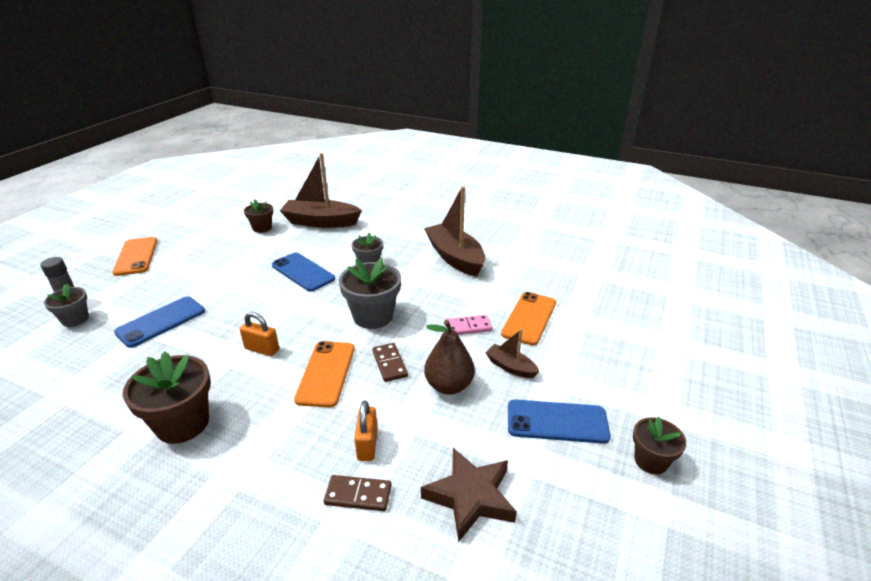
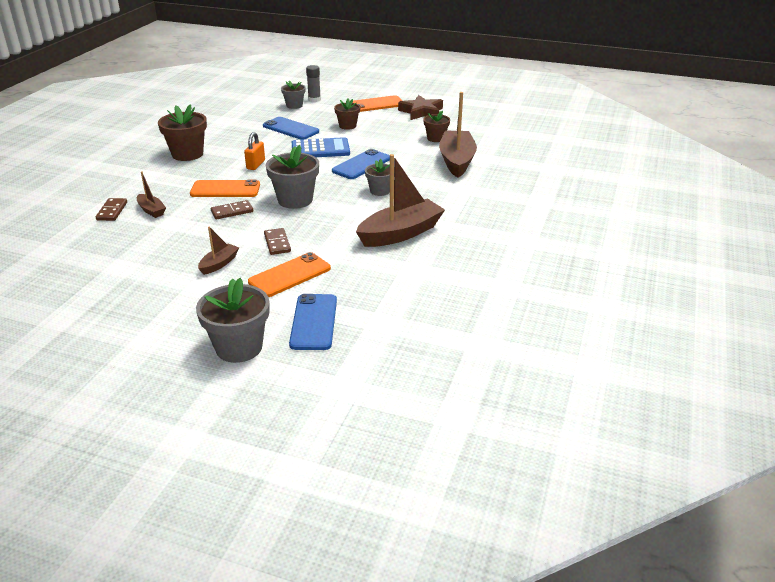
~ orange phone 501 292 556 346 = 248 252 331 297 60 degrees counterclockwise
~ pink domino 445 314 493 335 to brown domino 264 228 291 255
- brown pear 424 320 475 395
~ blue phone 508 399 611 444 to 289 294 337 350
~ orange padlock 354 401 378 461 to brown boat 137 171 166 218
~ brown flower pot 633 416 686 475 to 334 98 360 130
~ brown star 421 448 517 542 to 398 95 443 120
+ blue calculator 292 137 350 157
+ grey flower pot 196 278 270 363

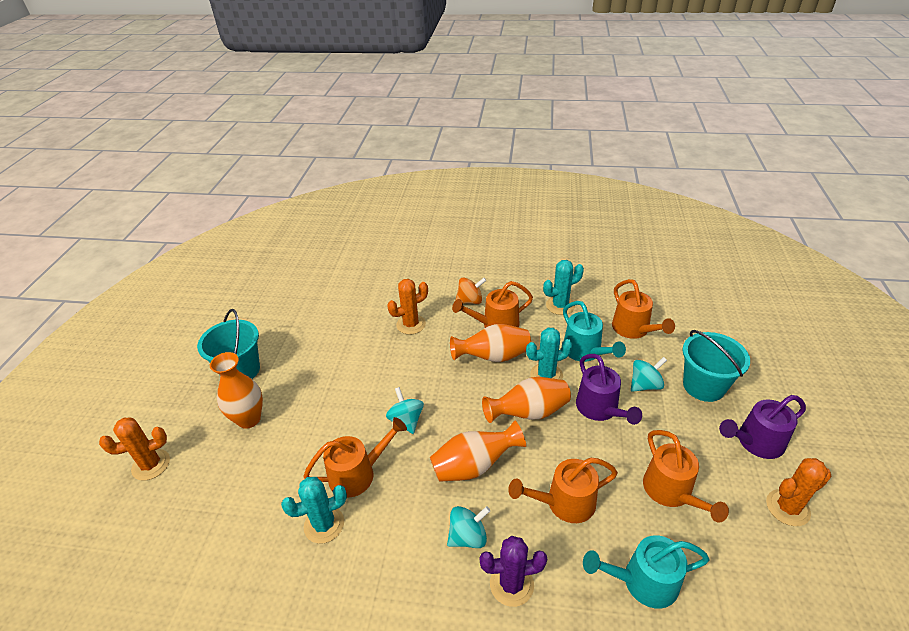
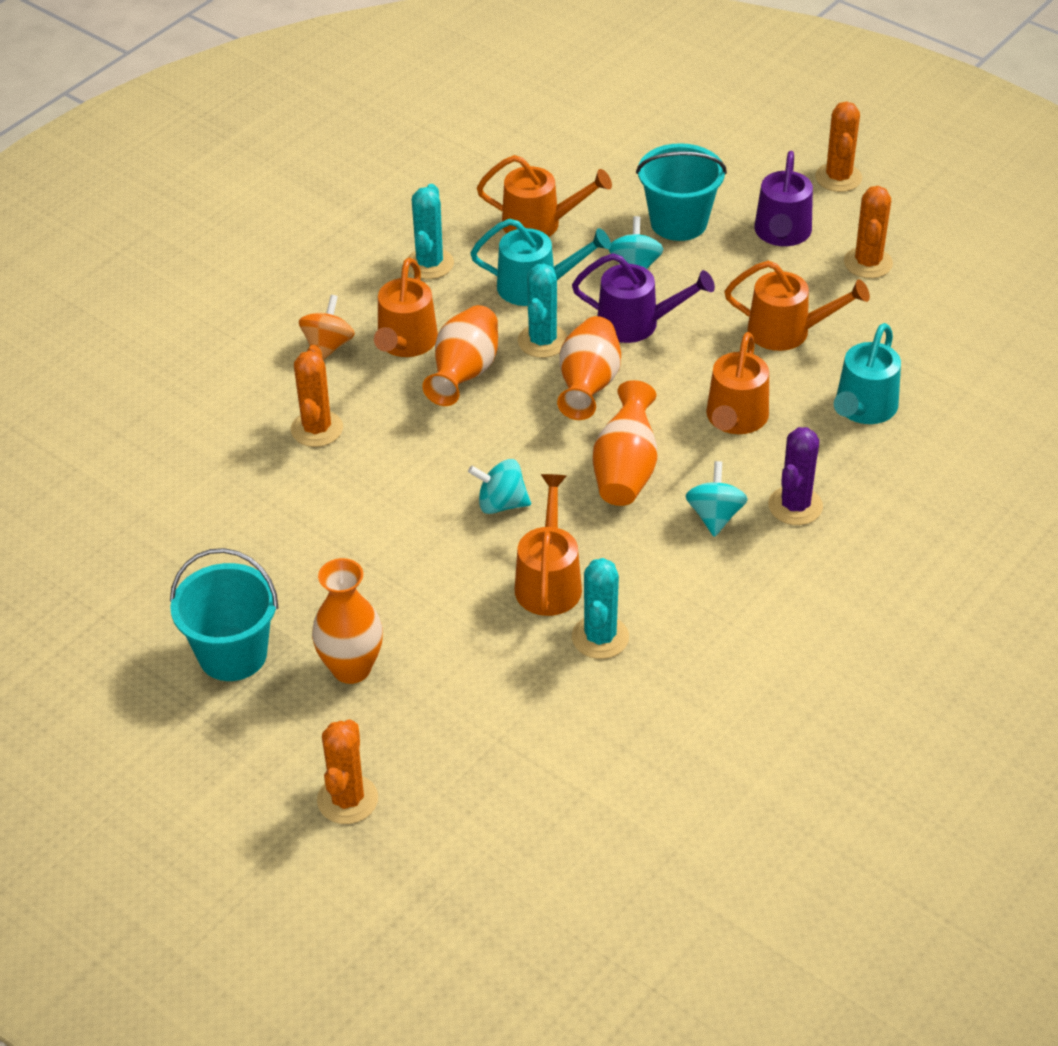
+ orange cactus 815 101 862 192

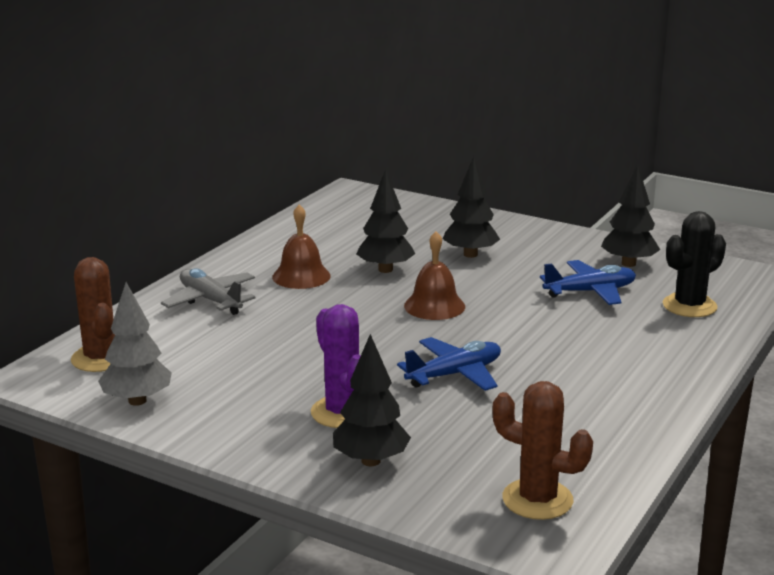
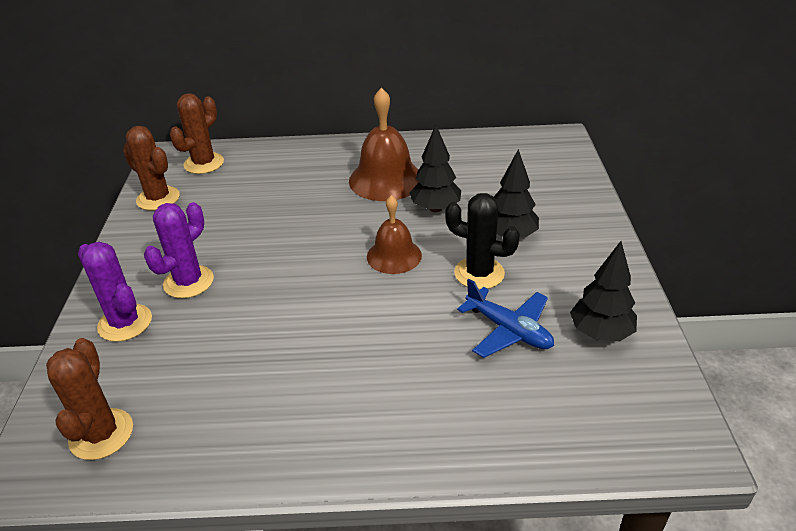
~ brown bell 272 204 331 289 = 349 88 419 201 x1.56
~ black cactus 663 211 726 317 to 445 193 520 290
- grey plane 161 268 256 315
~ grey tree 98 282 172 406 to brown cactus 123 126 180 211
~ black tree 333 334 411 466 to purple cactus 78 242 152 342
- blue plane 397 337 501 391

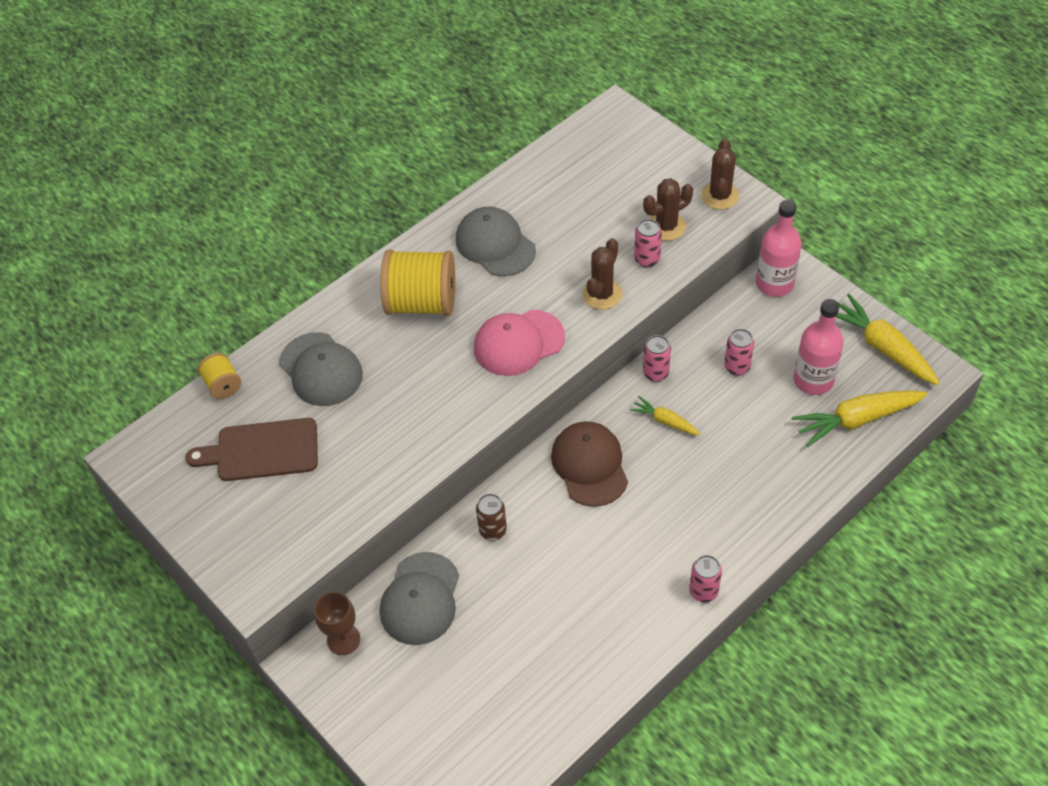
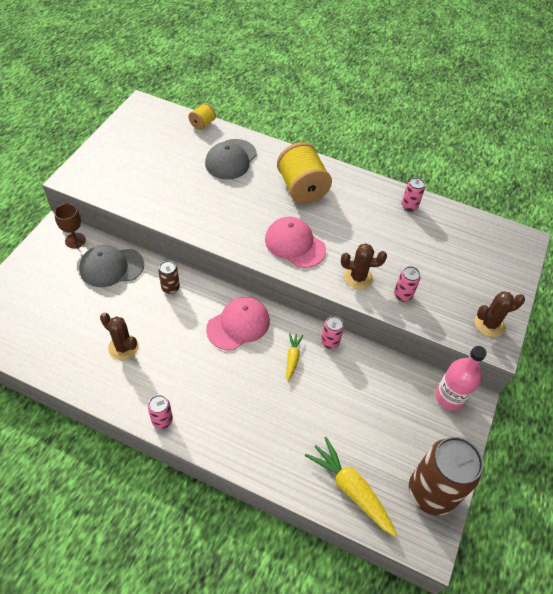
~ brown cactus 643 178 693 241 to 100 313 139 360
- grey cap 456 206 536 276
~ yellow carrot 836 294 940 385 to brown can 409 437 483 516
- pink bottle 794 299 844 395
~ pink can 724 329 754 376 to 401 177 425 212
- brown cutting board 186 418 318 481
~ brown cap 551 421 628 507 to pink cap 206 297 270 350

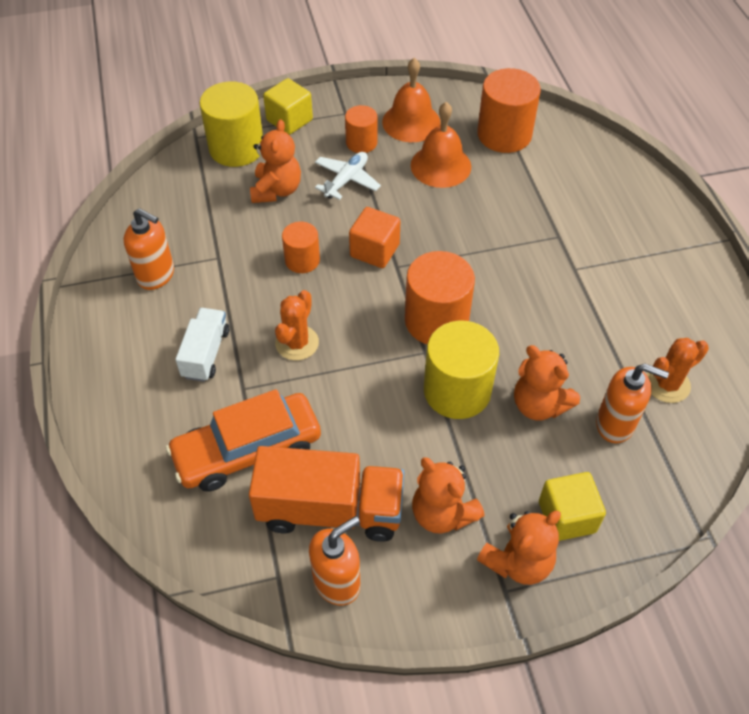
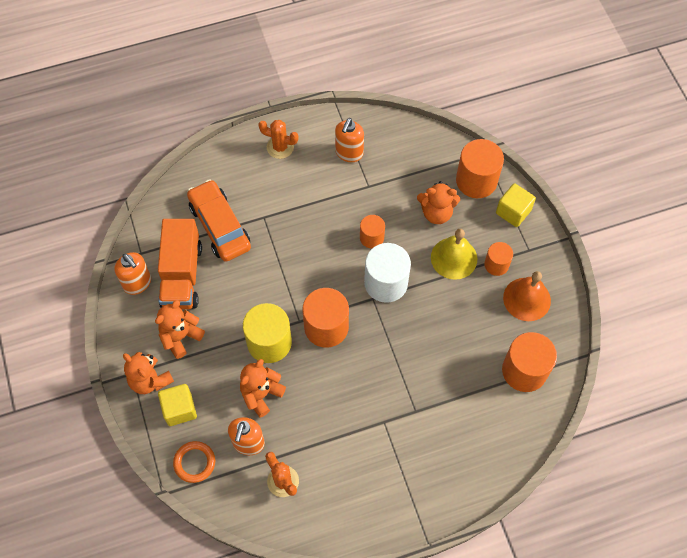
~ yellow cylinder 200 81 263 167 to orange cylinder 456 139 504 198
- orange bell 411 102 471 188
~ white plane 315 152 381 200 to yellow bell 431 229 477 280
~ orange cube 349 207 400 268 to white cylinder 364 243 411 303
~ orange cactus 275 290 319 361 to 258 120 299 159
- white truck 175 308 229 382
+ orange ring 173 441 215 483

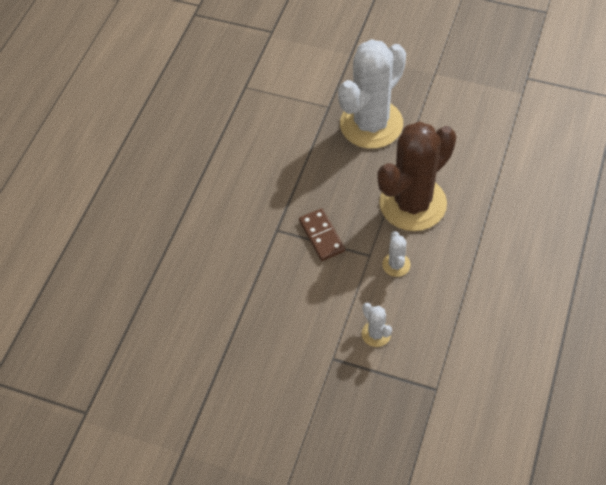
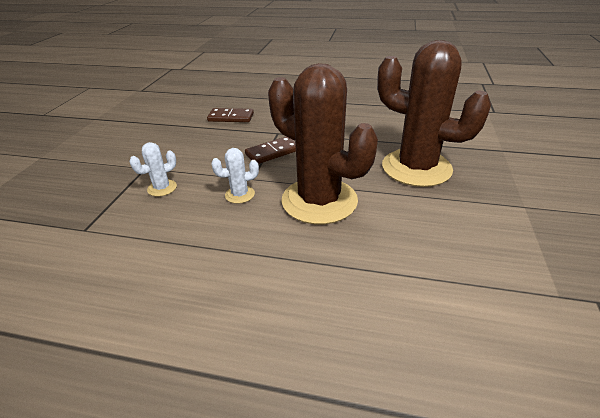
~ white cactus 338 39 406 149 to brown cactus 377 40 491 187
+ brown domino 207 108 254 122

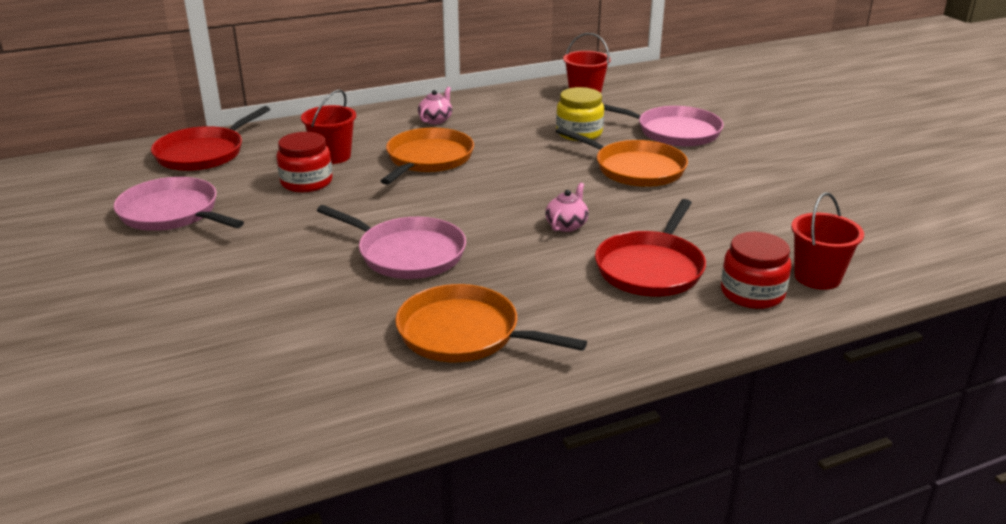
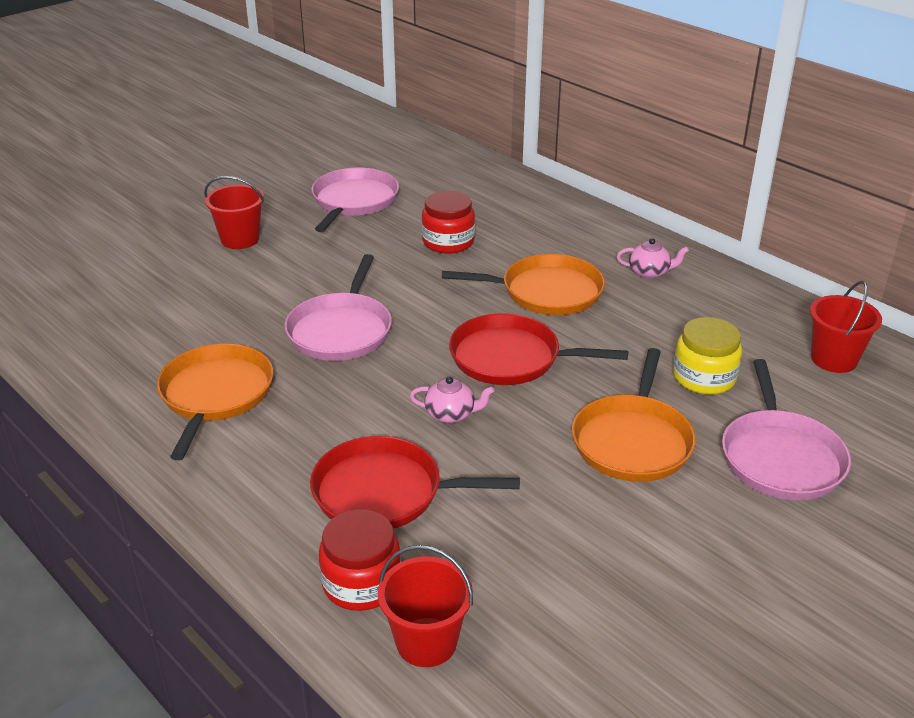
~ red bucket 301 89 356 164 to 204 176 264 249
~ red pan 151 106 270 171 to 449 313 628 385

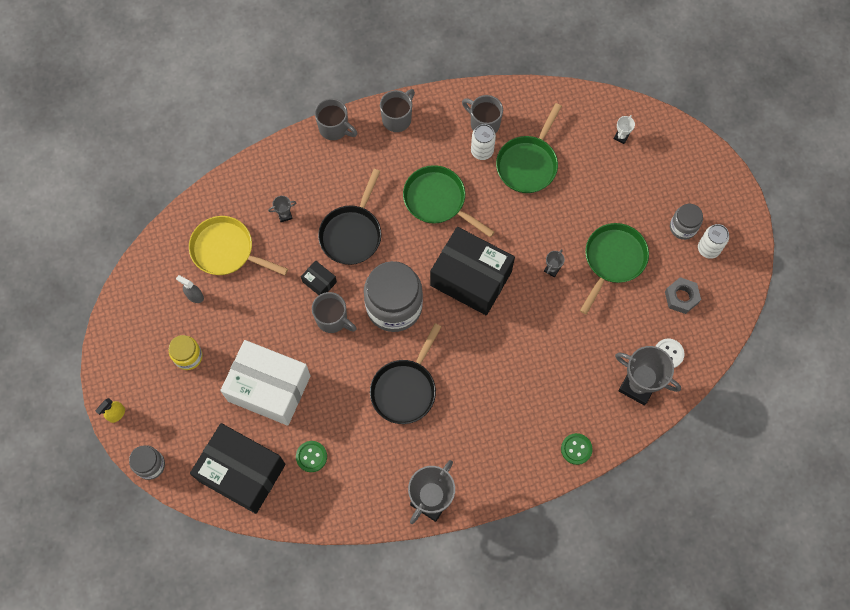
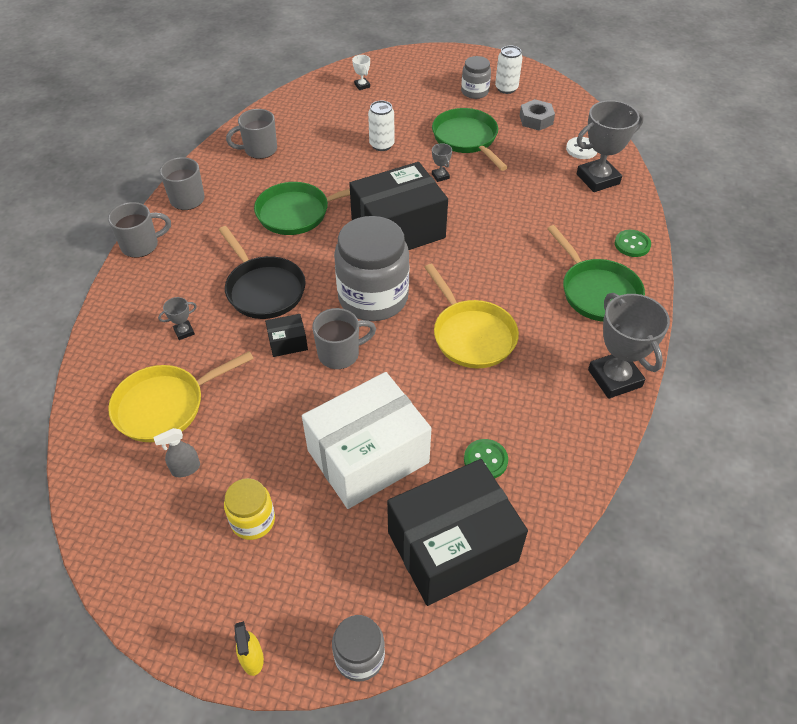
~ green pan 496 103 562 193 to 547 225 645 322
~ white can 471 124 496 160 to 368 101 394 151
~ grey trophy 268 196 297 222 = 158 297 197 340 45 degrees clockwise
~ black pan 370 323 441 424 to yellow pan 424 264 519 368

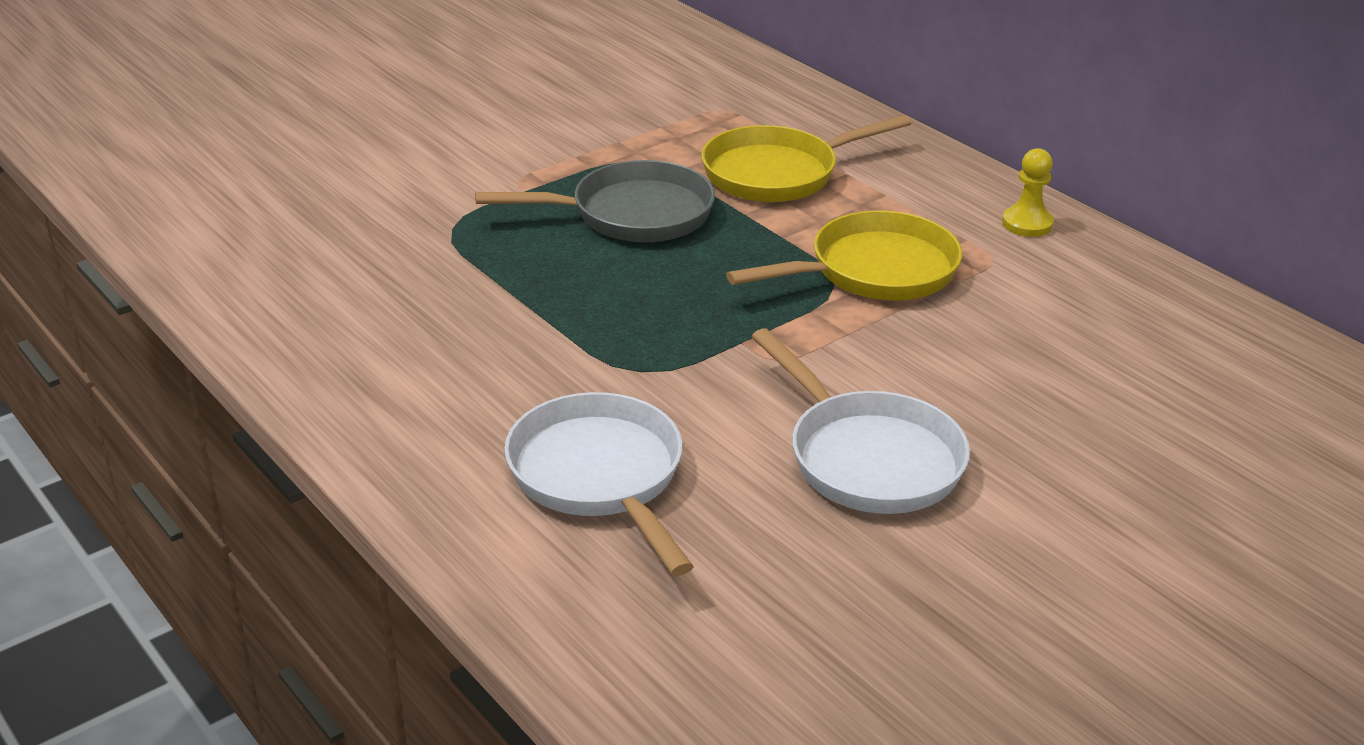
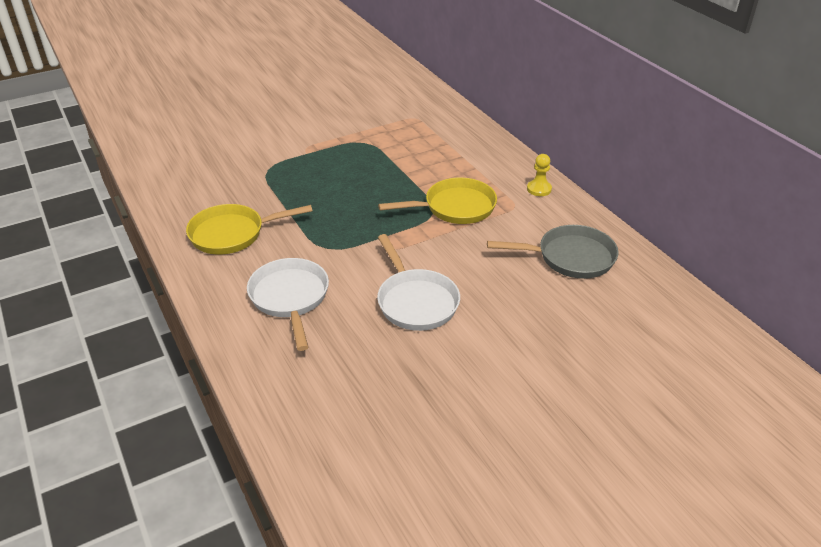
~ yellow pan 701 115 911 202 to 186 204 312 255
~ grey pan 475 160 715 242 to 487 225 619 279

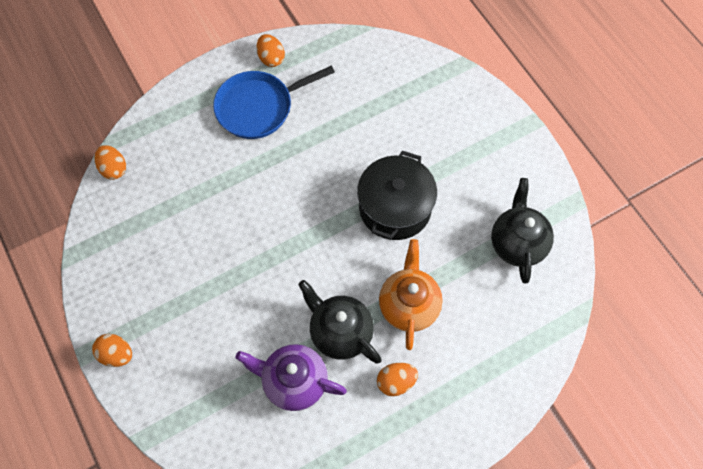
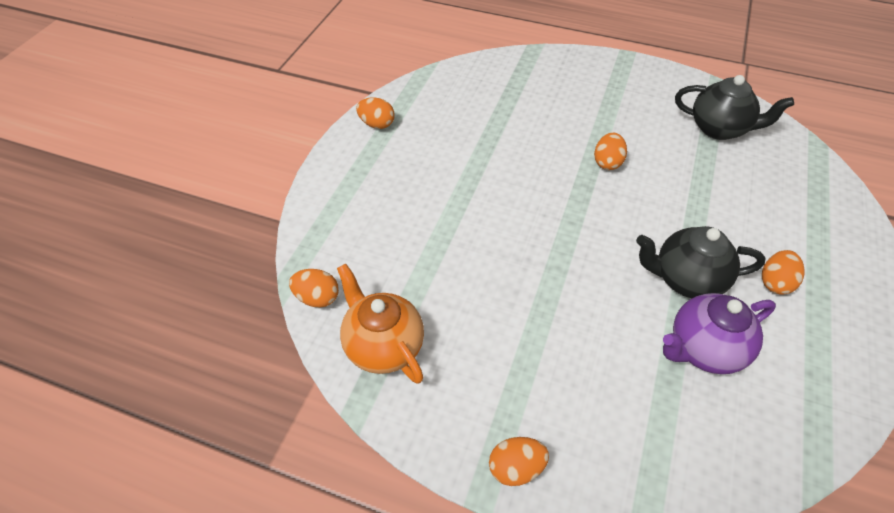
- blue pan 213 66 335 139
~ black pot 357 151 437 240 to orange egg 594 133 627 170
~ black teapot 491 178 554 283 = 675 75 794 140 150 degrees clockwise
~ orange teapot 379 239 443 350 to 337 264 424 384

